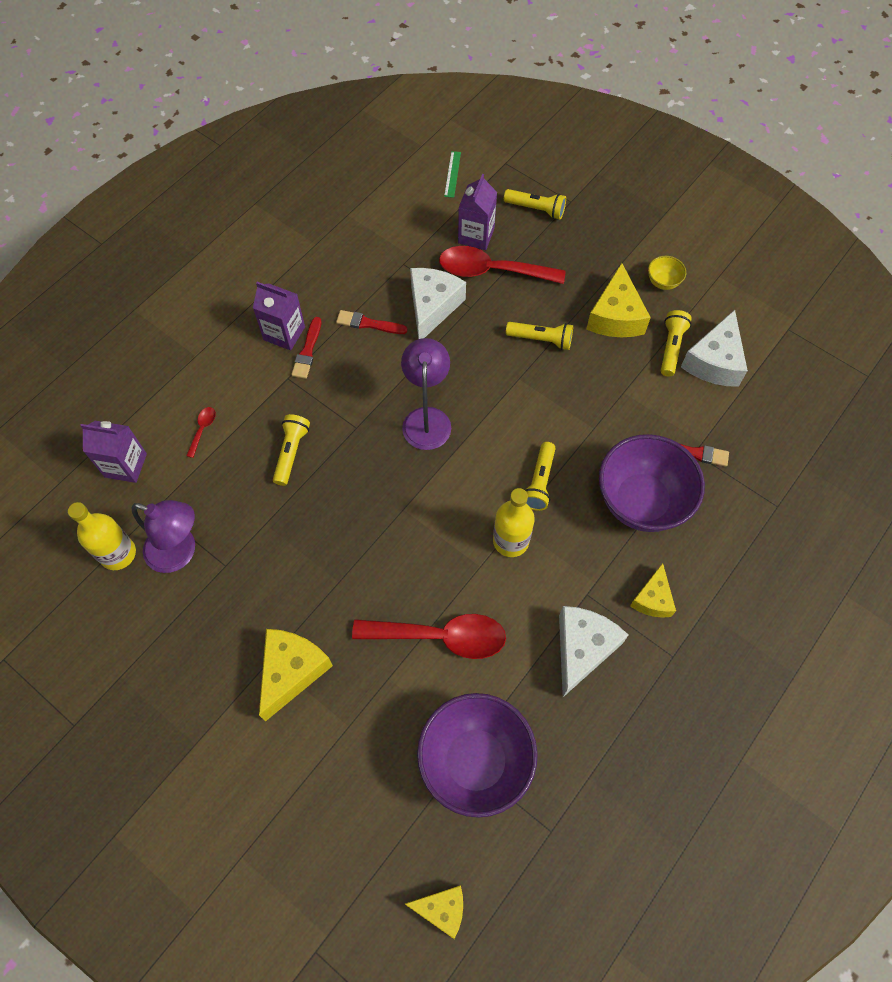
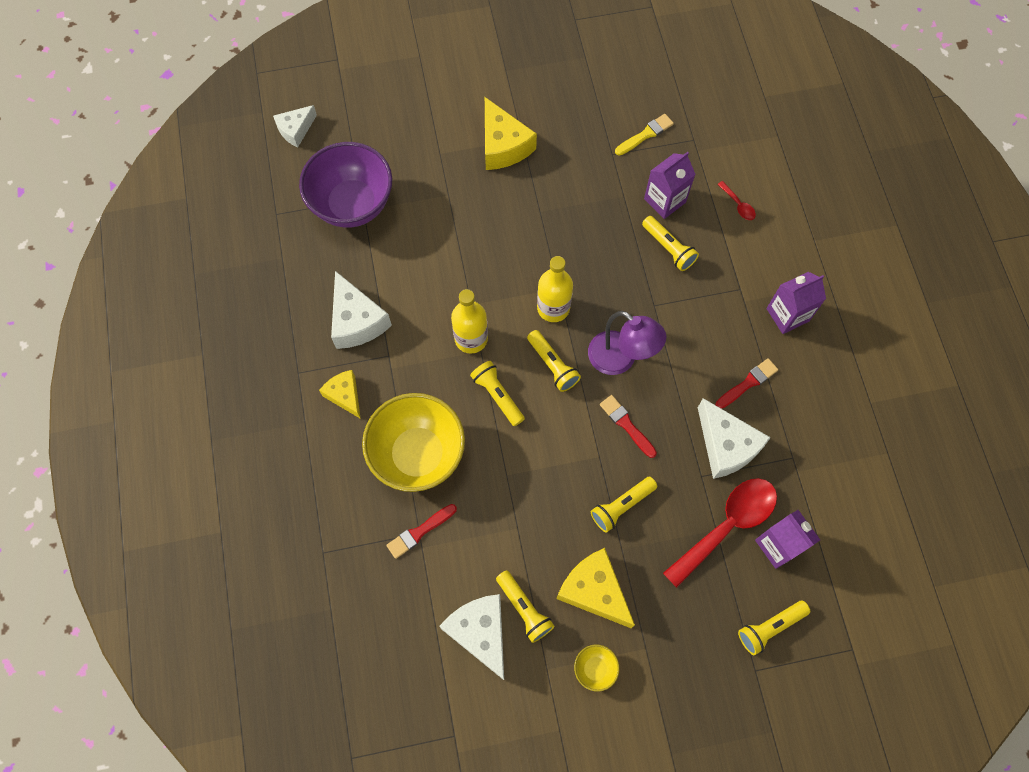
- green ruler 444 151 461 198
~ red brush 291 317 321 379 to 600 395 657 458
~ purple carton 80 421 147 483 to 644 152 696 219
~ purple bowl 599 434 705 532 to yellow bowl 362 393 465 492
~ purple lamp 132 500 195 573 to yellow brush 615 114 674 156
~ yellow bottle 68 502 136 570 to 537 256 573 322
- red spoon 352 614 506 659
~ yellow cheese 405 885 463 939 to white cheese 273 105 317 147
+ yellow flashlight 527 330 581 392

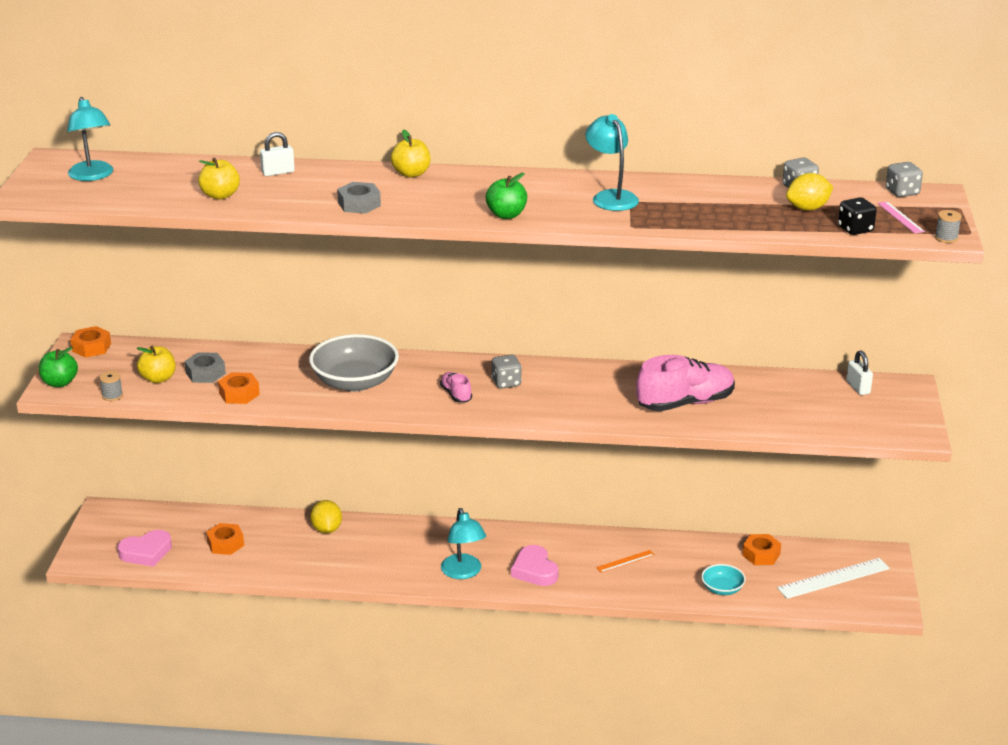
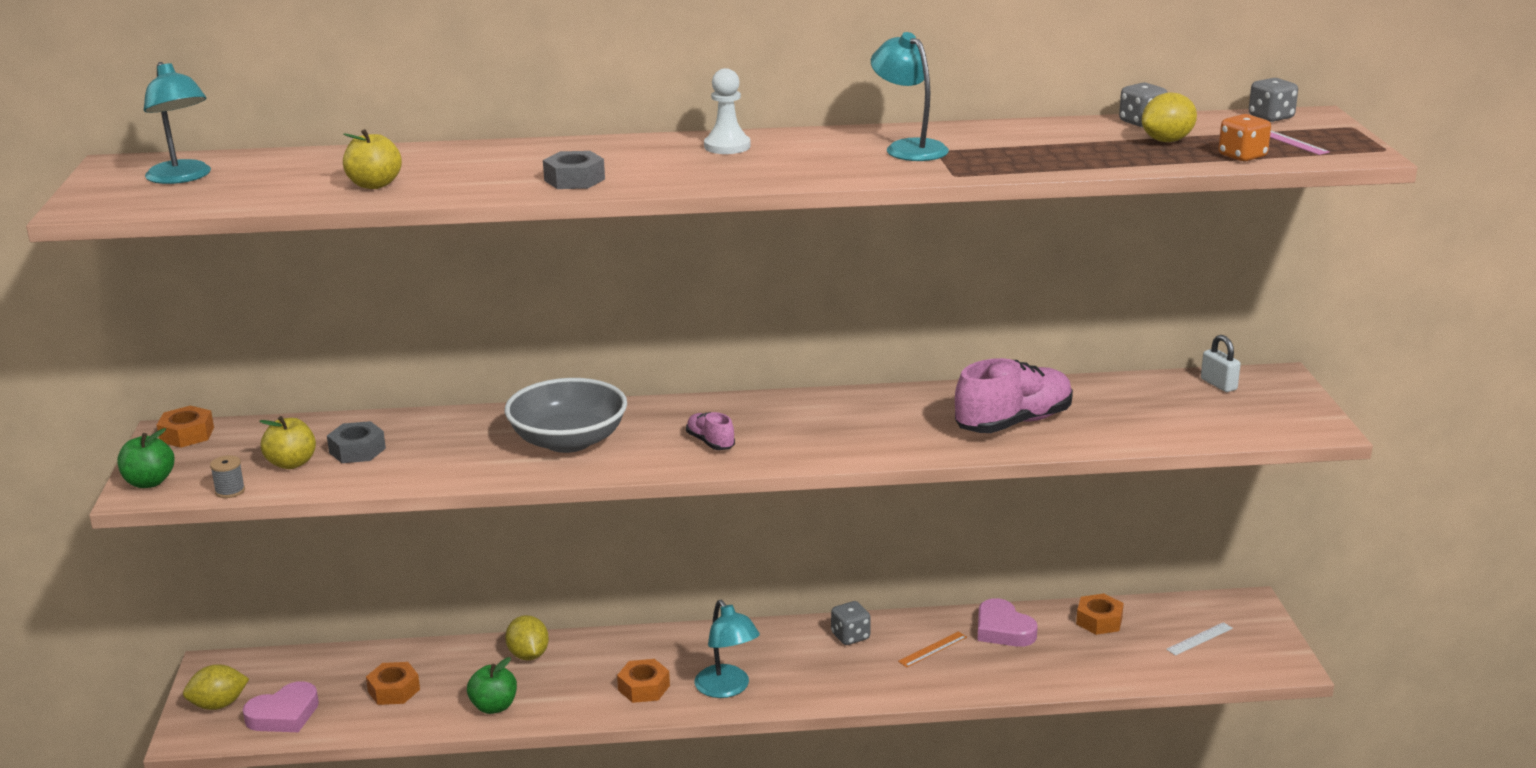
- yellow apple 391 129 431 177
- white padlock 260 132 295 176
~ green apple 486 173 527 219 to 467 657 517 714
~ black dice 838 197 877 235 to orange dice 1218 114 1271 162
- grey spool 935 210 962 243
~ grey dice 491 354 522 389 to 831 601 871 645
~ orange nut 218 372 260 404 to 617 659 670 703
~ pink heart 511 545 559 586 to 977 598 1038 647
~ white ruler 777 558 890 599 = 1166 622 1233 656 x0.53
- turquoise bowl 701 564 746 595
+ white pawn 704 68 751 154
+ yellow lemon 183 664 249 710

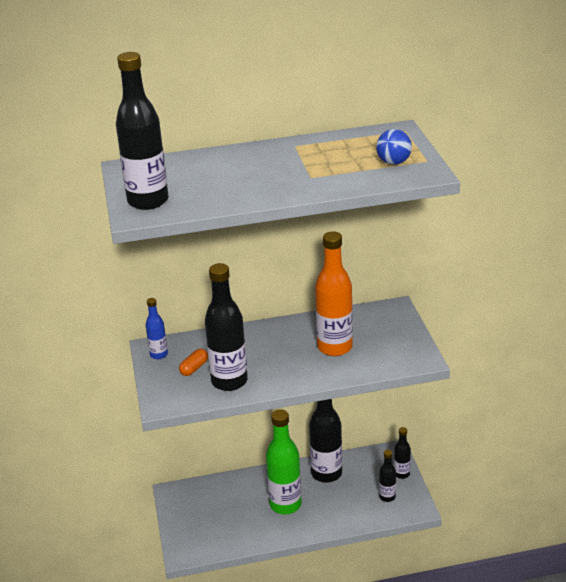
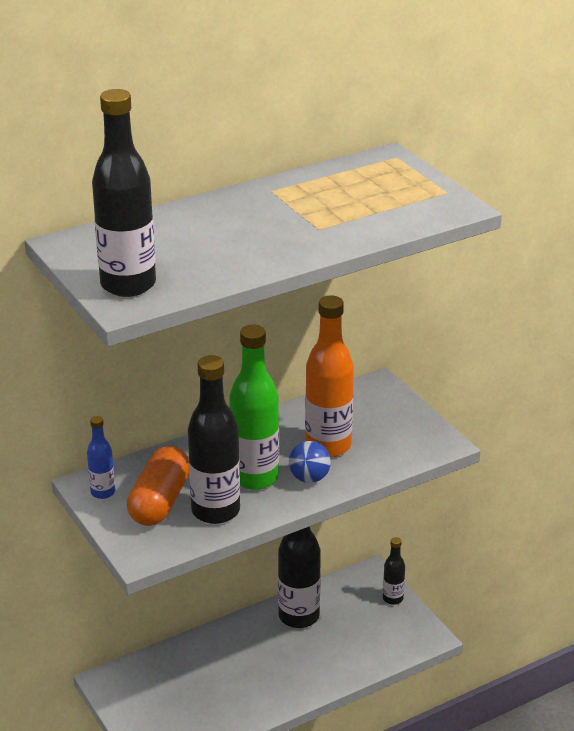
~ blue ball 376 129 412 165 to 289 441 331 483
~ orange capsule 179 349 208 376 = 127 446 189 526 x2.04
~ green bottle 266 409 302 514 to 229 325 279 490
- black bottle 379 450 396 502

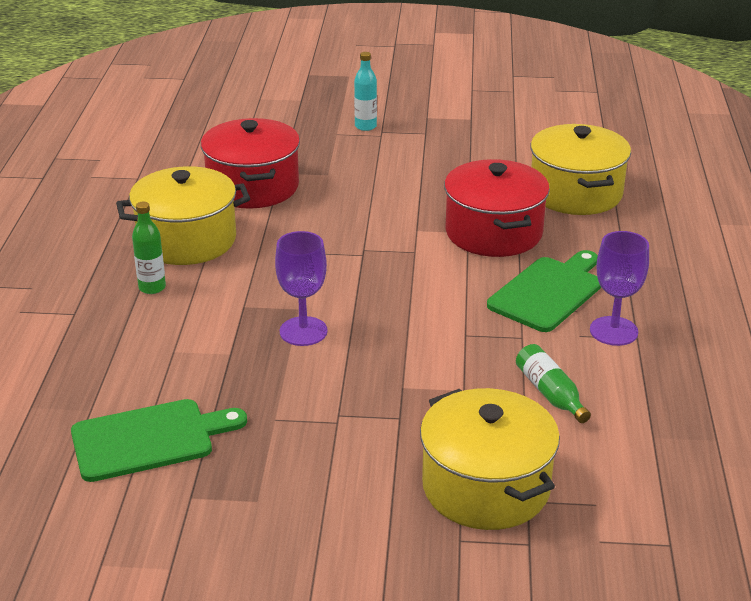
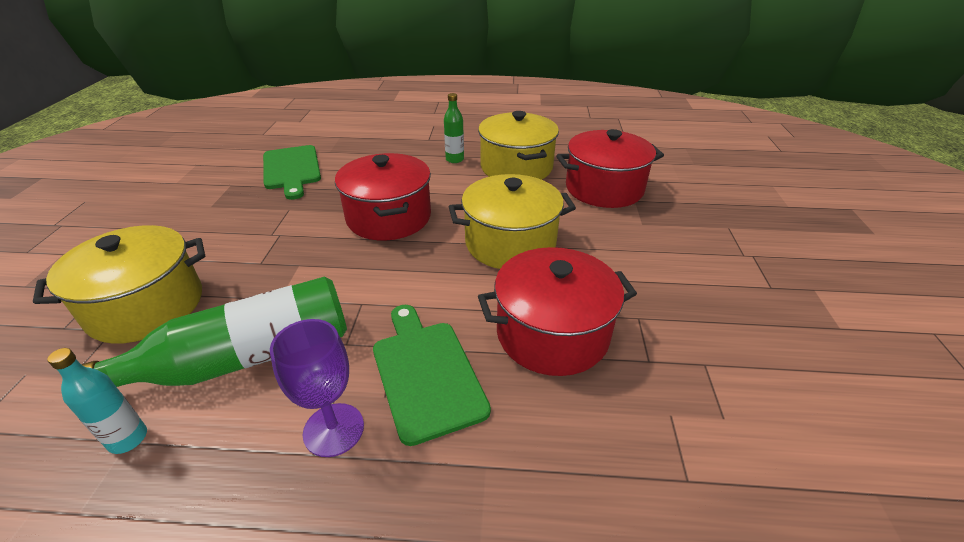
~ turquoise bottle 354 52 377 131 to 47 348 147 454
~ yellow pot 530 124 631 215 to 449 174 576 269
~ purple goblet 275 231 328 346 to red pot 335 153 431 240
~ green cutting board 487 250 601 332 = 373 305 491 446 150 degrees counterclockwise
~ green bottle 516 344 591 423 = 81 277 347 387 x2.08

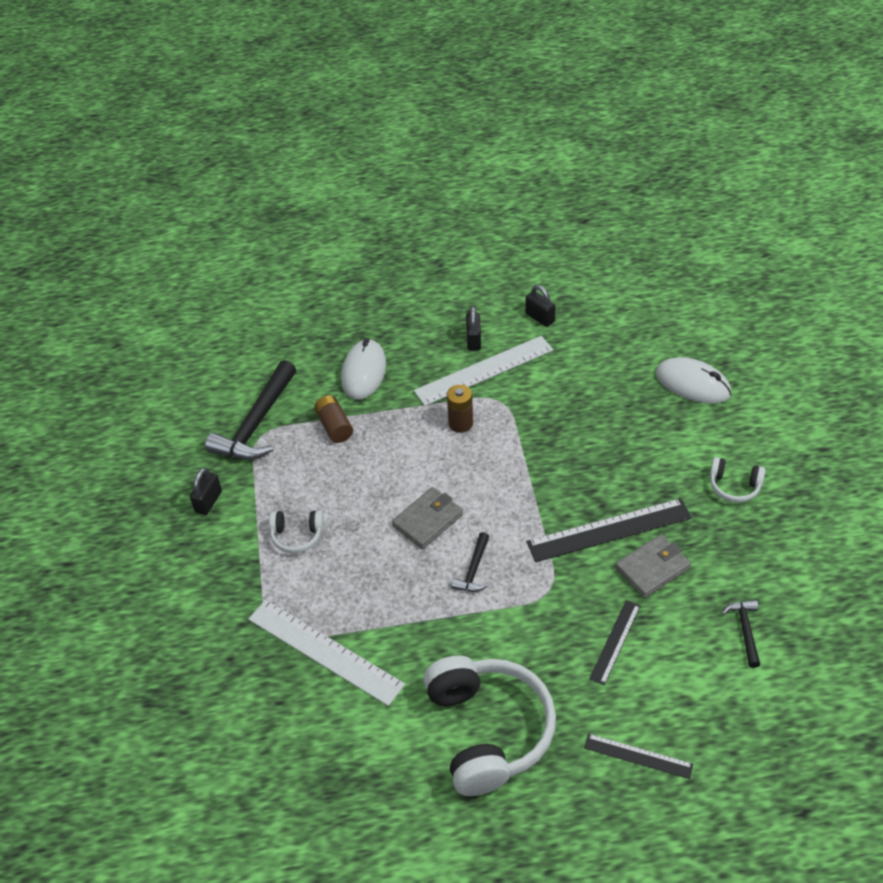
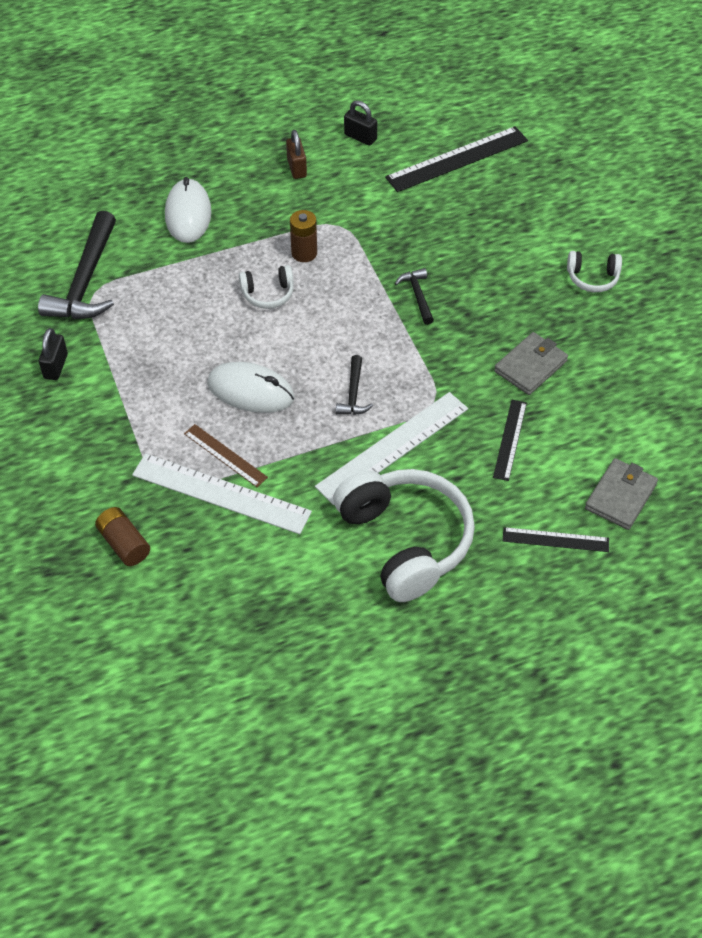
~ black padlock 466 306 481 351 to brown padlock 286 130 307 179
~ white ruler 414 336 553 406 to 315 392 468 505
~ white mouse 656 357 732 404 to 207 362 295 413
~ brown battery 314 395 353 443 to 95 507 150 566
~ grey wallet 392 487 463 549 to 585 458 658 530
~ black ruler 526 498 692 562 to 385 126 528 192
~ white headphones 269 511 324 553 to 239 265 294 309
~ black hammer 722 600 760 668 to 395 268 434 325
+ brown ruler 184 424 268 487

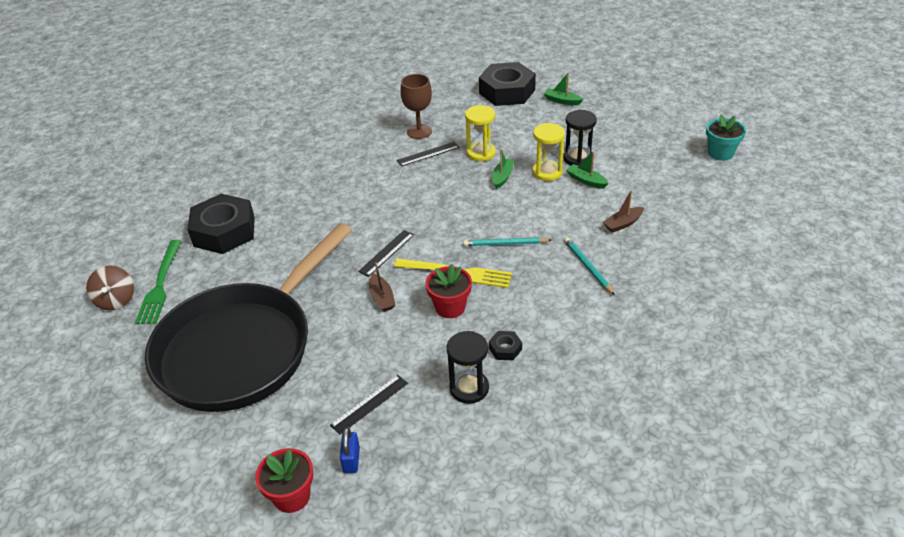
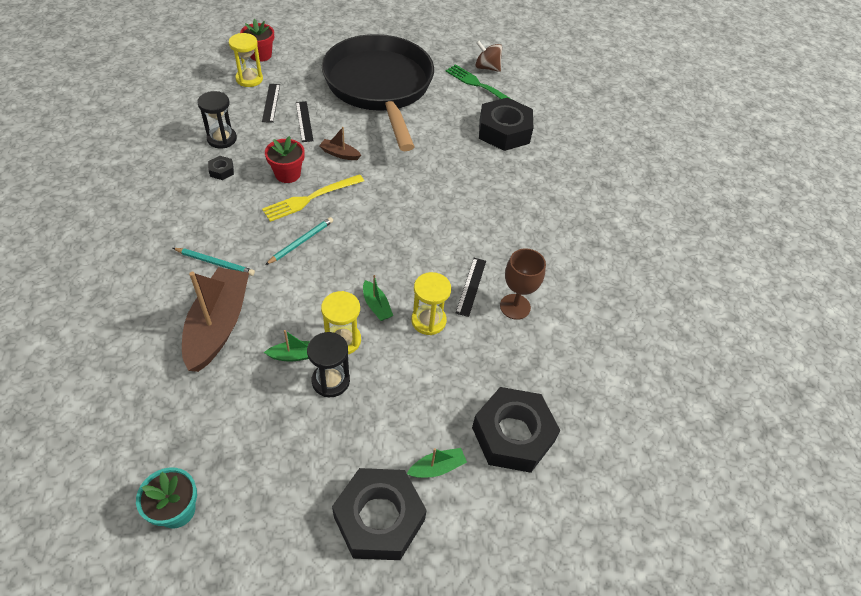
~ brown boat 603 190 644 233 = 182 267 249 372 x2.25
~ black ruler 358 230 414 277 to 296 101 313 142
~ blue padlock 340 427 360 473 to yellow hourglass 229 33 263 87
+ black nut 332 468 427 560

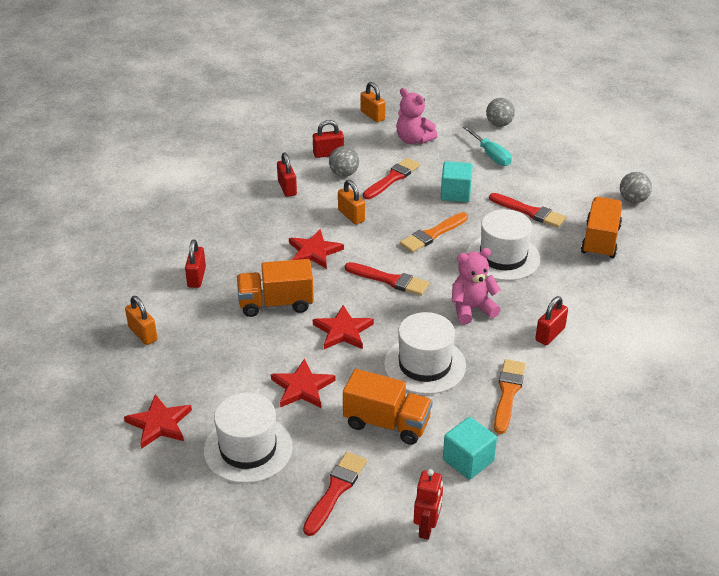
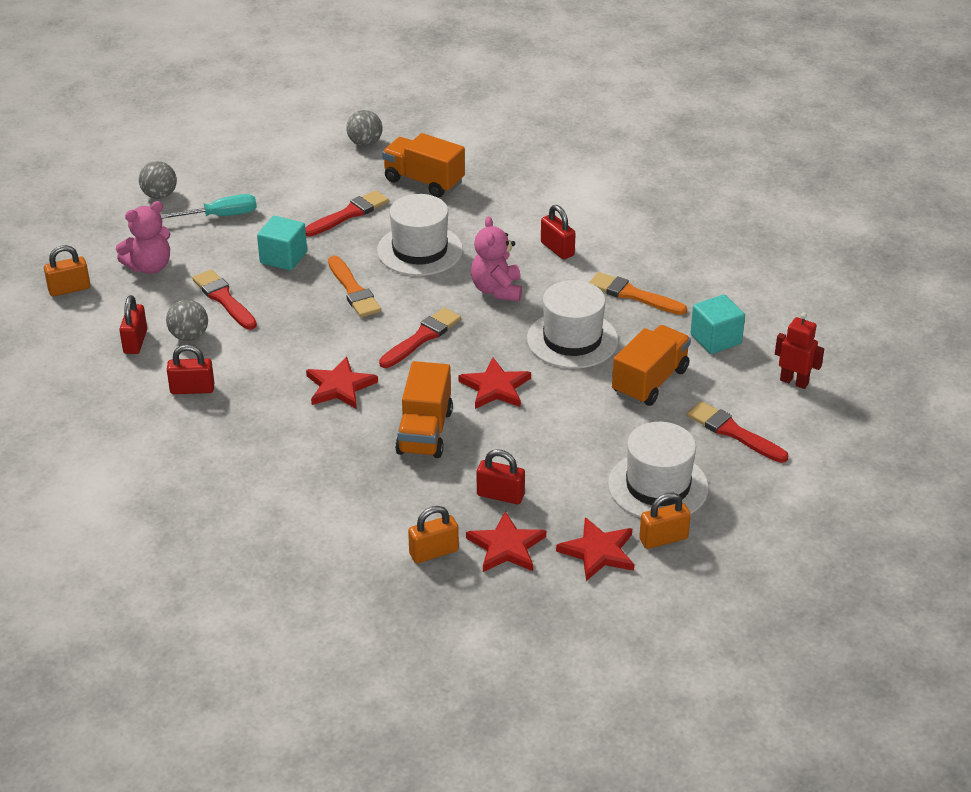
~ orange padlock 338 180 365 225 to 639 492 691 549
~ red padlock 185 239 206 288 to 477 449 525 504
~ red star 271 358 335 408 to 466 511 546 572

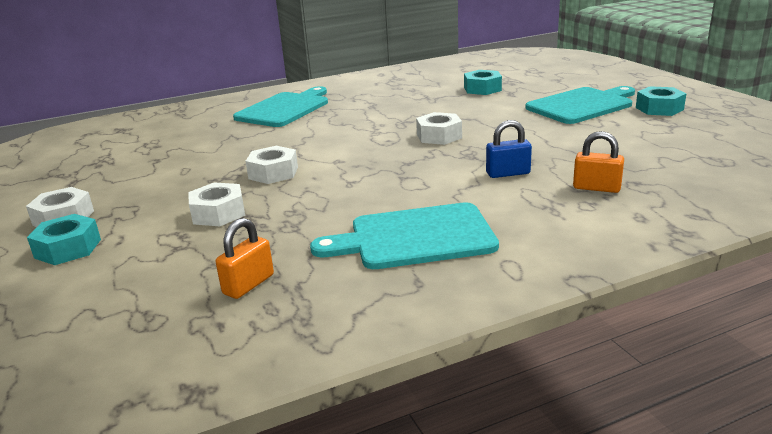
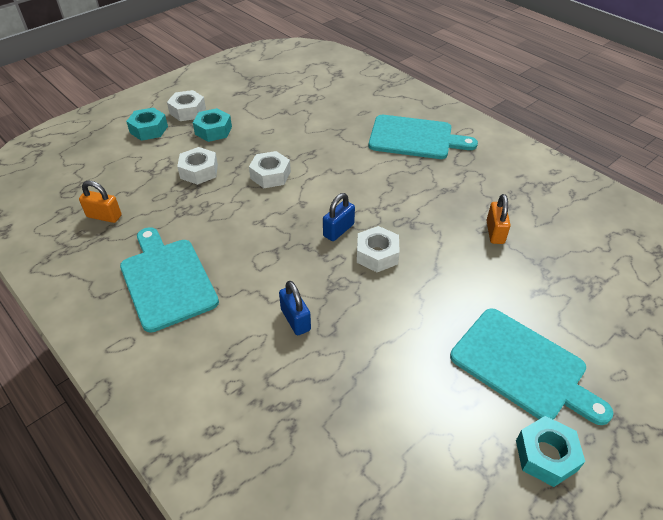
~ turquoise nut 464 70 502 95 to 193 108 232 142
~ orange padlock 573 131 624 193 to 486 194 511 244
+ blue padlock 323 193 355 241

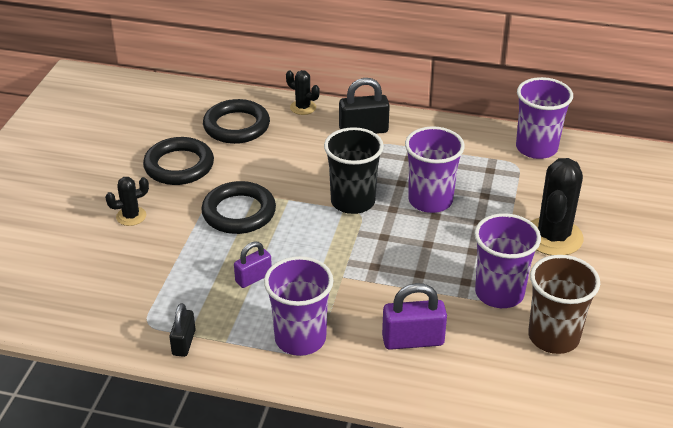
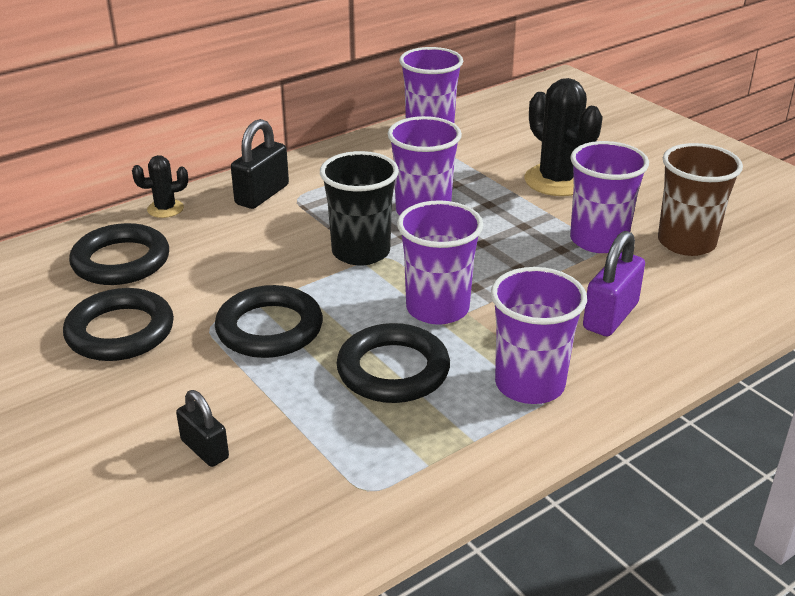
- black cactus 105 177 149 226
~ purple padlock 234 241 272 288 to black ring 337 323 450 403
~ black padlock 169 303 196 357 to 176 390 229 467
+ purple cup 397 200 483 325

